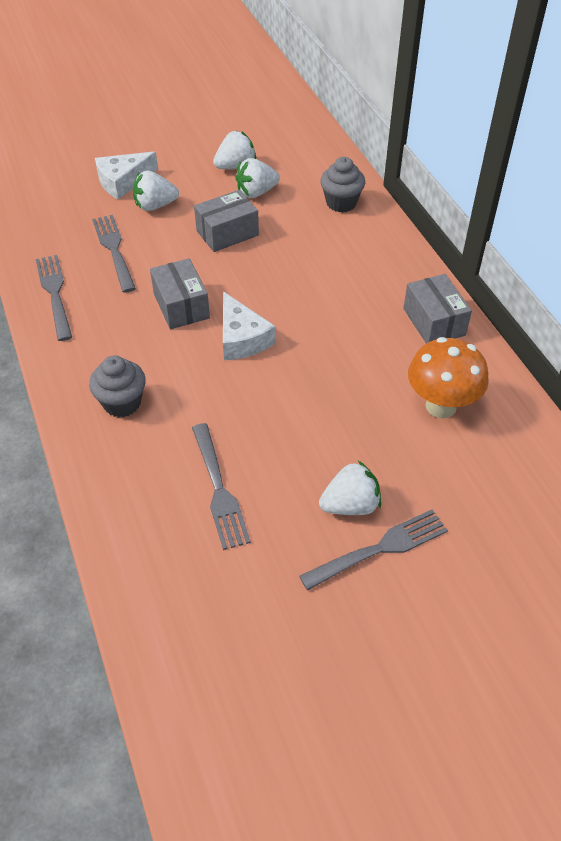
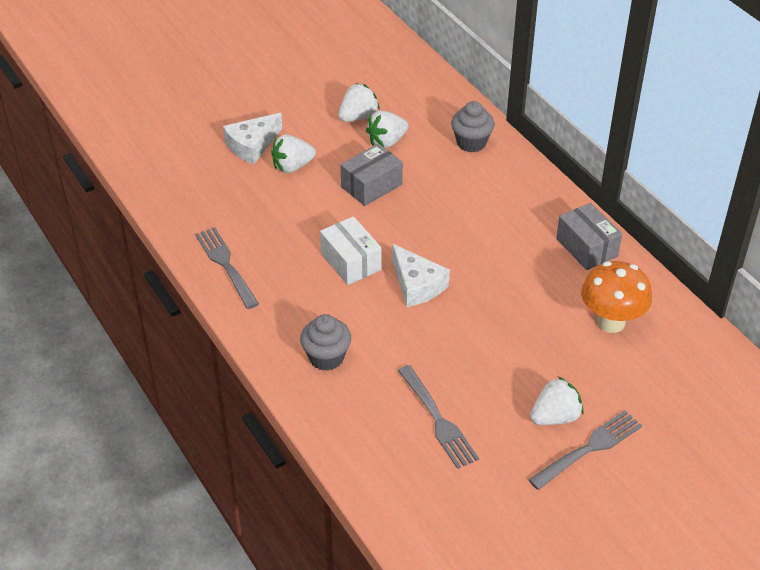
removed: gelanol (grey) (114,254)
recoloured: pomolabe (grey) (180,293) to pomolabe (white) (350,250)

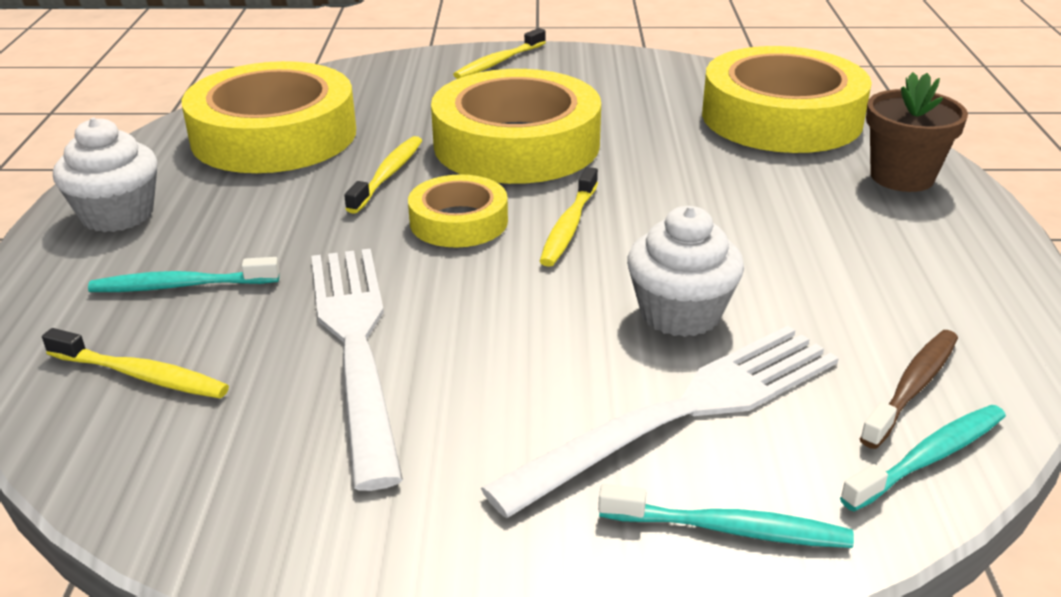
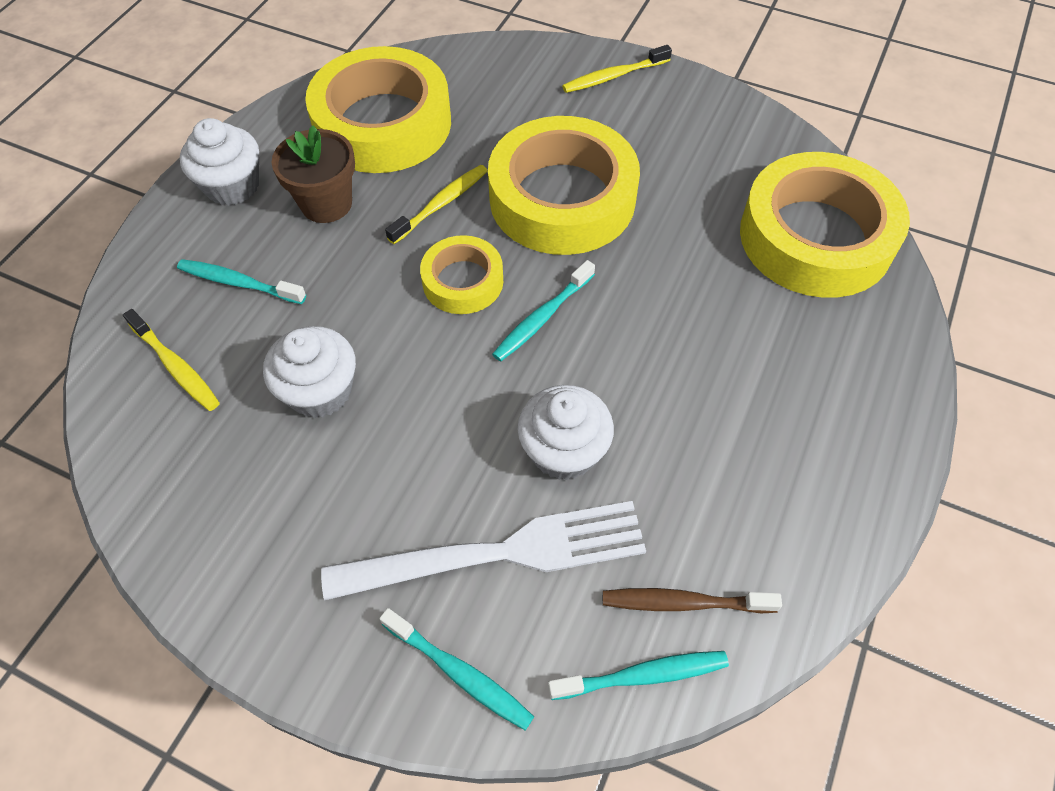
moved: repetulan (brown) (917,132) to (313,174)
replaced: gelanol (white) (357,369) to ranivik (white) (309,372)
recoloured: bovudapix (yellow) (569,217) to bovudapix (turquoise) (543,311)
turned: bovudapix (brown) (909,389) = (692,600) 150 degrees counterclockwise

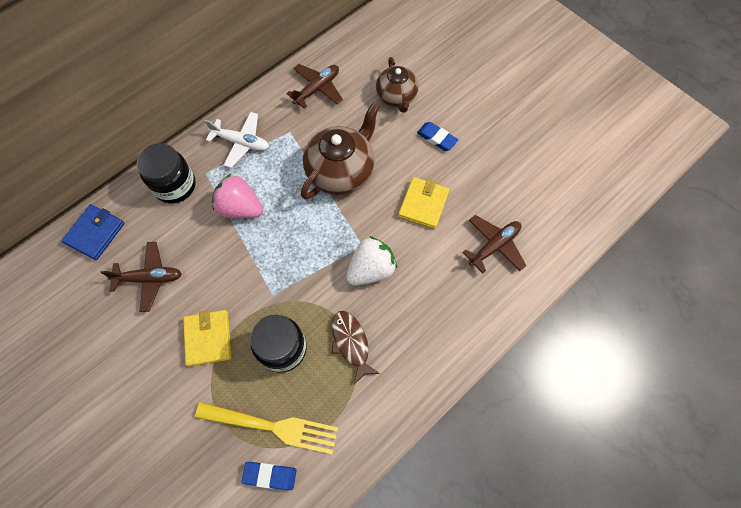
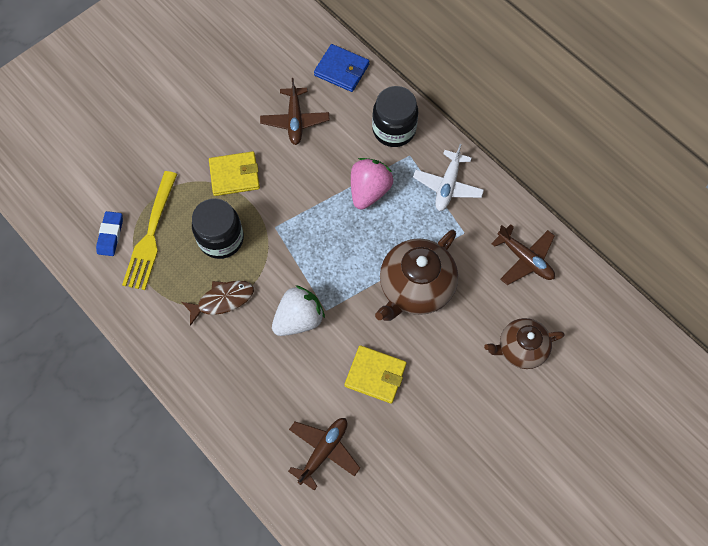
removed: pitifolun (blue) (437,136)
turned: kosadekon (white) (371,260) = (298,310) 90 degrees counterclockwise; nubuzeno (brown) (494,244) = (324,454) 105 degrees counterclockwise; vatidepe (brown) (340,151) = (416,275) 90 degrees clockwise

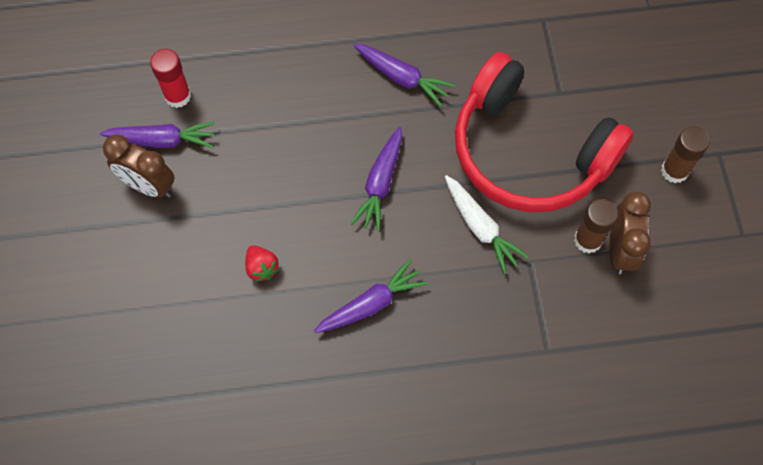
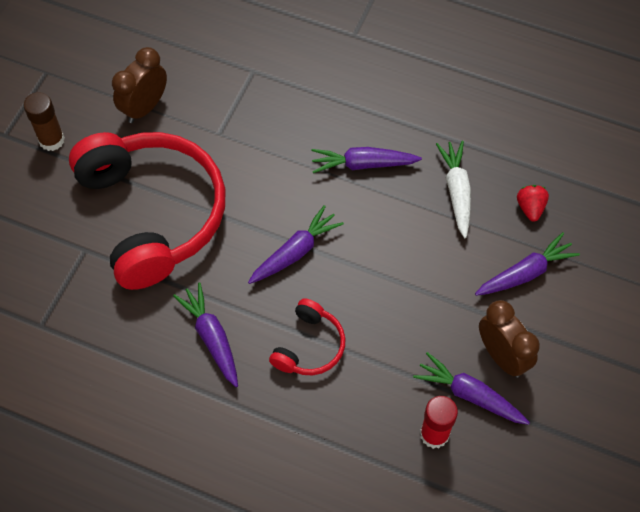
removed: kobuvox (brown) (596,226)
added: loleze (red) (307,336); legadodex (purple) (527,264)
moved: legadodex (white) (487,224) to (453,189); kosadekon (red) (262,263) to (533,203)

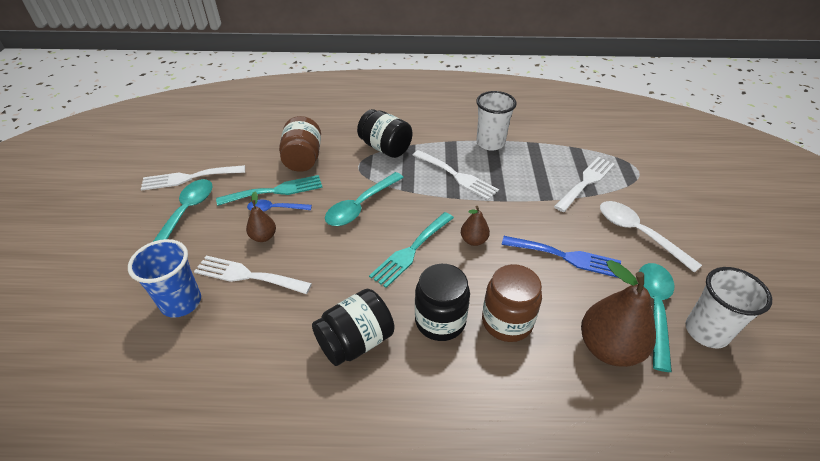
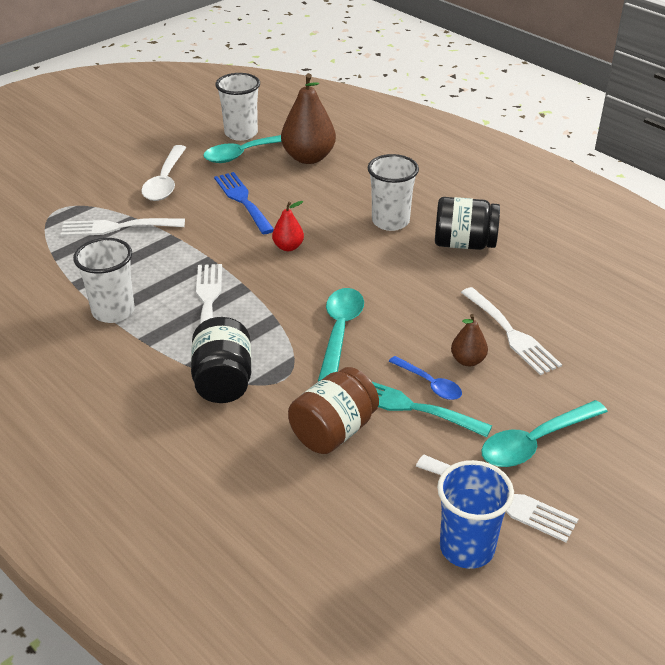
removed: gelanol (turquoise) (411,250); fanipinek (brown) (512,303)
moved: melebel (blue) (164,278) to (475,514)
replaced: fanipinek (black) (442,302) to melebel (white) (393,192)
recoloured: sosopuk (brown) (475,226) to sosopuk (red) (288,226)
turned: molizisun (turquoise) (364,199) = (341,335) 75 degrees counterclockwise

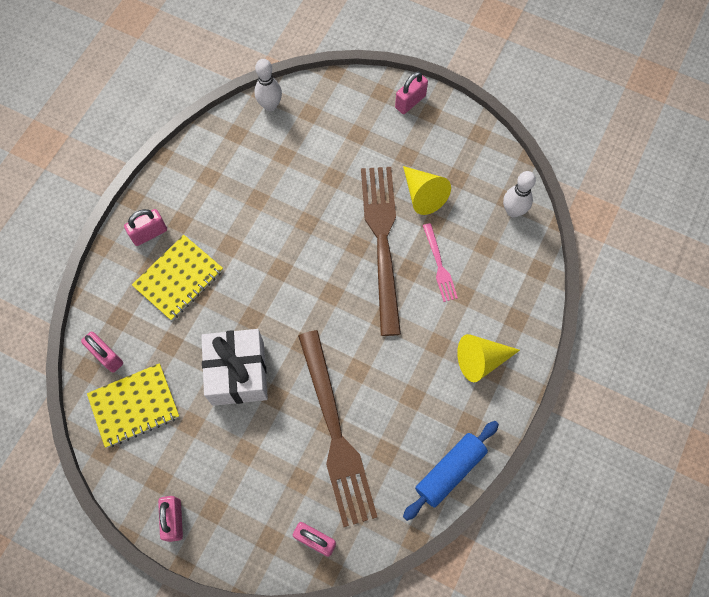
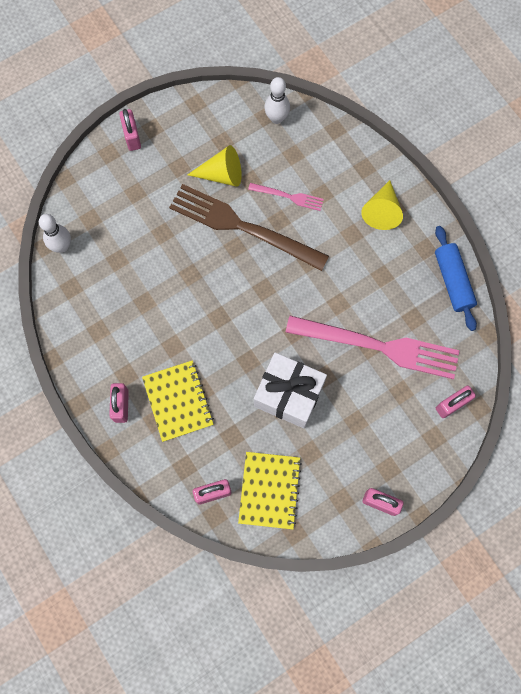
recoloured: gelanol (brown) (337,428) to gelanol (pink) (373,347)

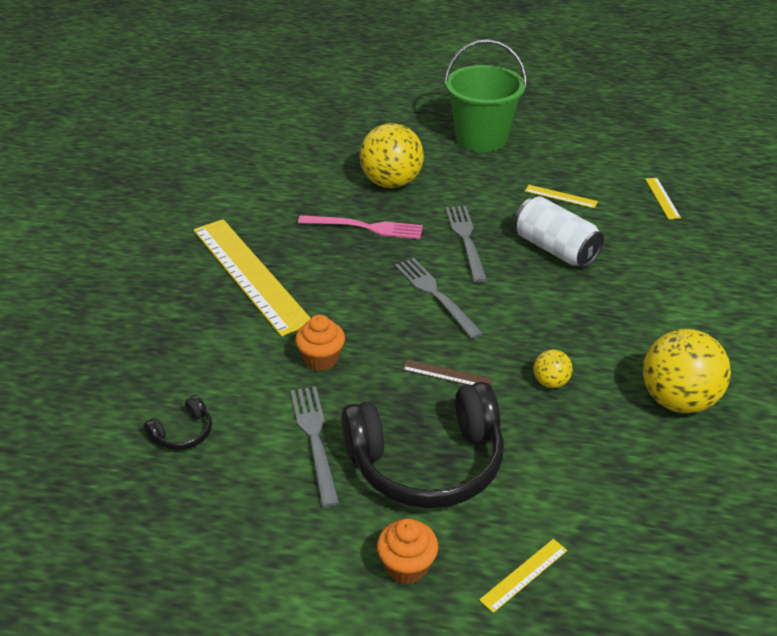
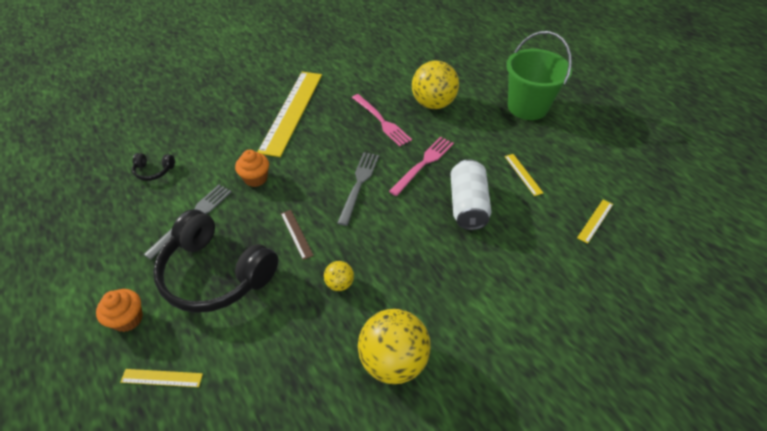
recoloured: gelanol (grey) (466,244) to gelanol (pink) (421,166)

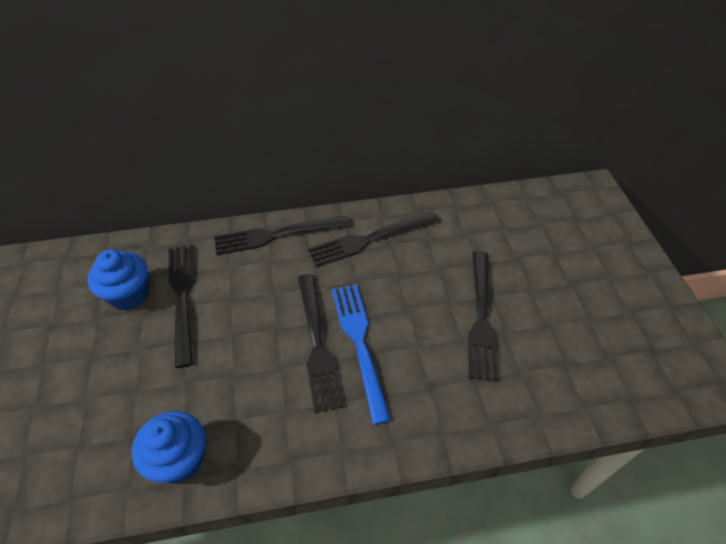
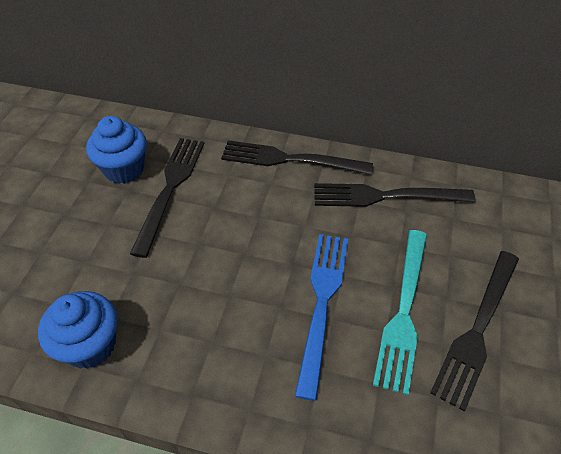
removed: gelanol (black) (321,343)
added: gelanol (turquoise) (400,312)

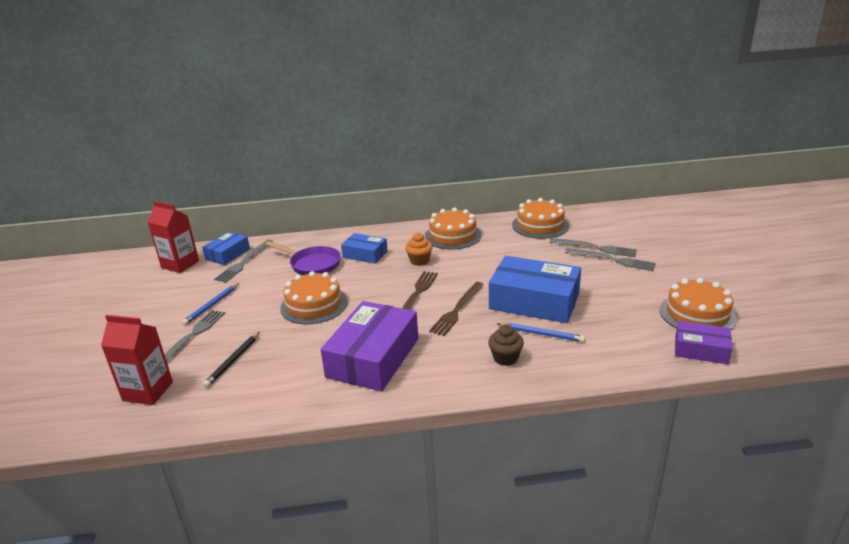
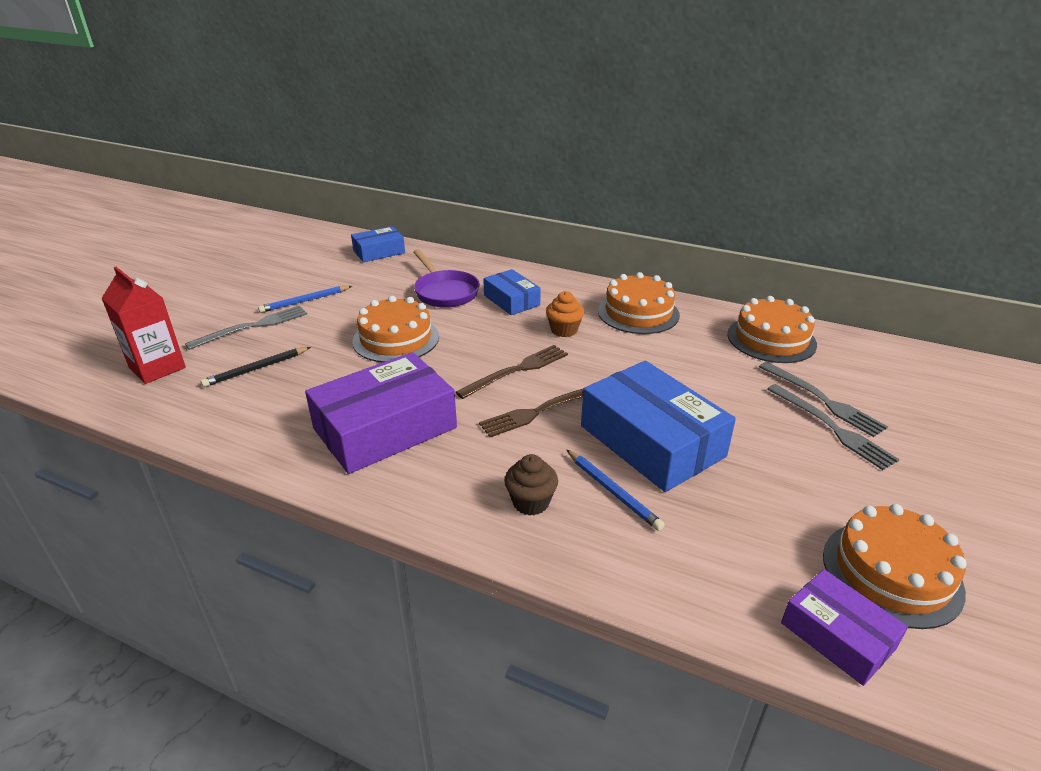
removed: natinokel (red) (173,237); gelanol (grey) (244,261)

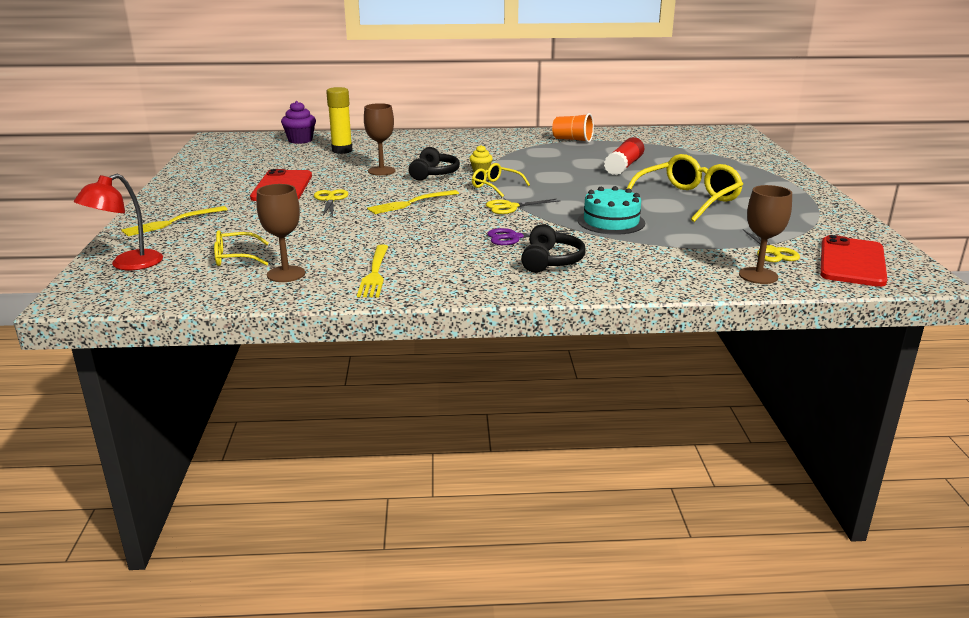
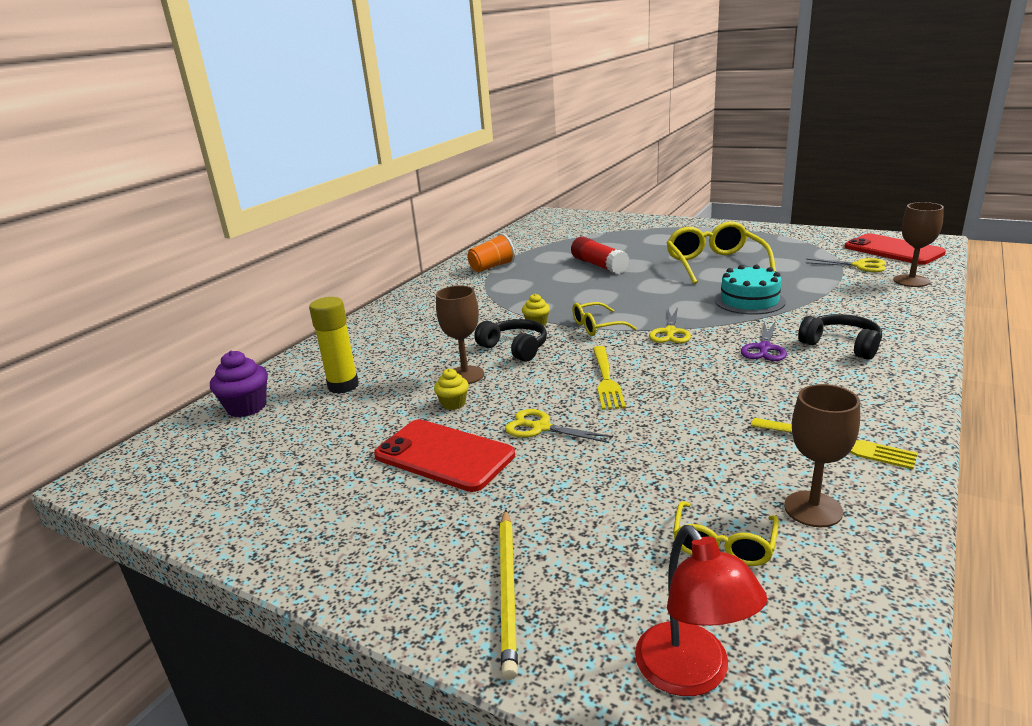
added: ranivik (yellow) (451,389)
replaced: gelanol (yellow) (174,221) to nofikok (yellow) (509,594)

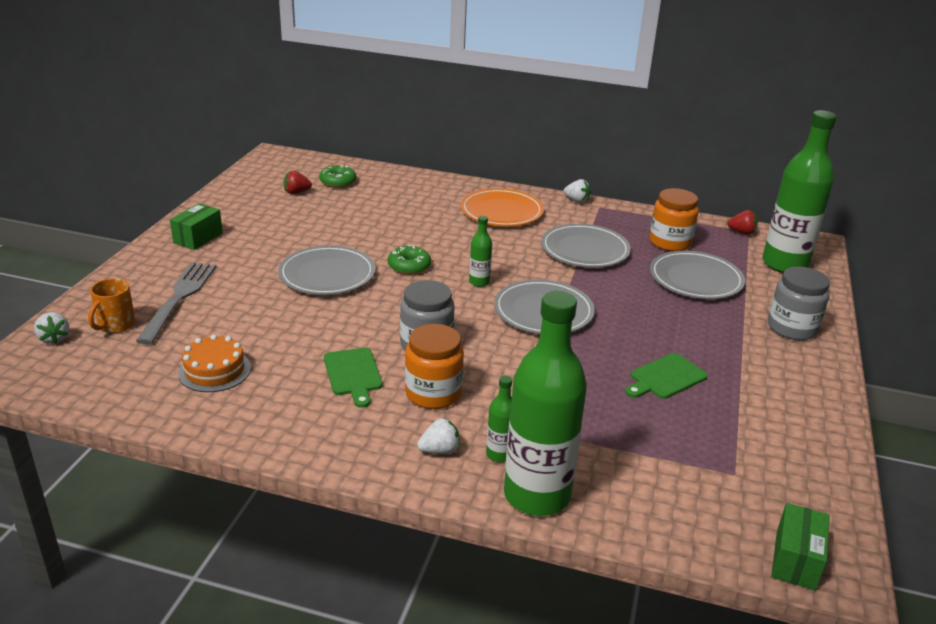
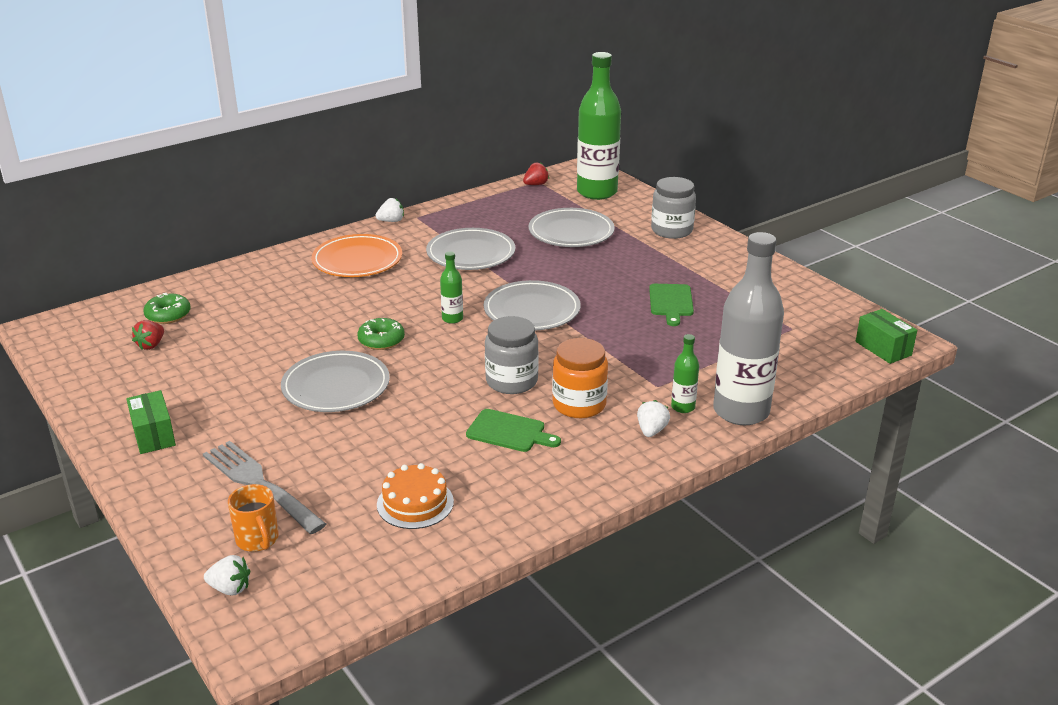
removed: fanipinek (orange) (674,219)
recoloured: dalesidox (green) (545,403) to dalesidox (grey) (748,328)

